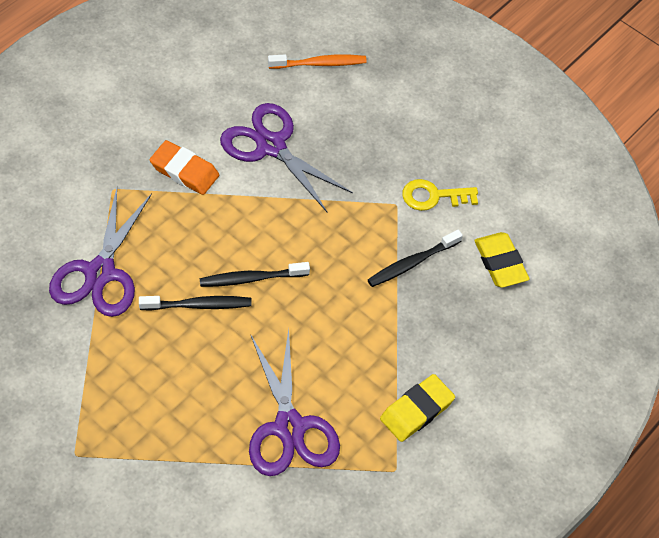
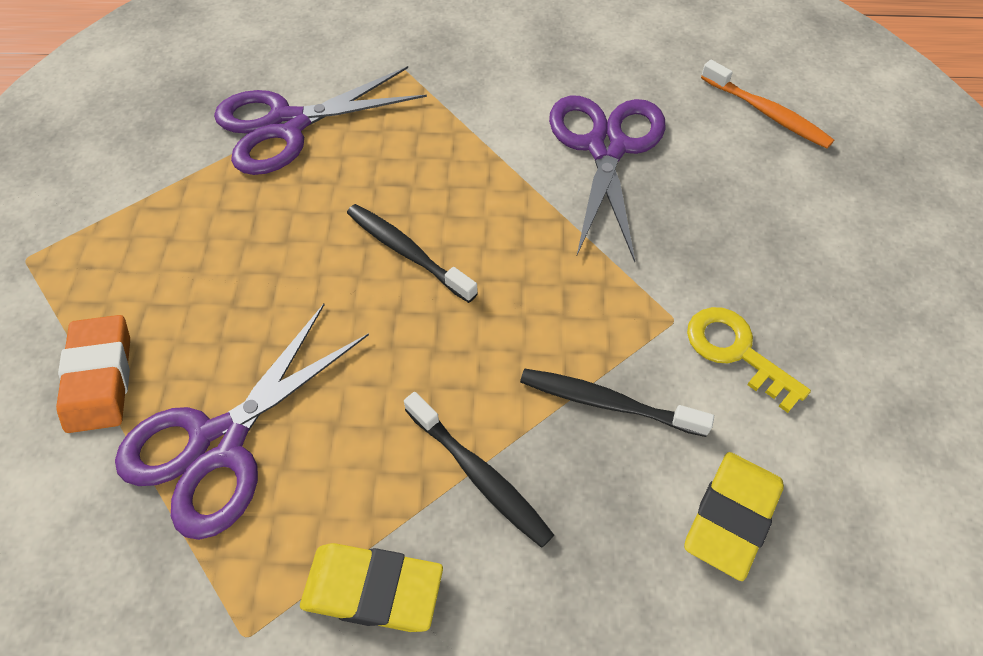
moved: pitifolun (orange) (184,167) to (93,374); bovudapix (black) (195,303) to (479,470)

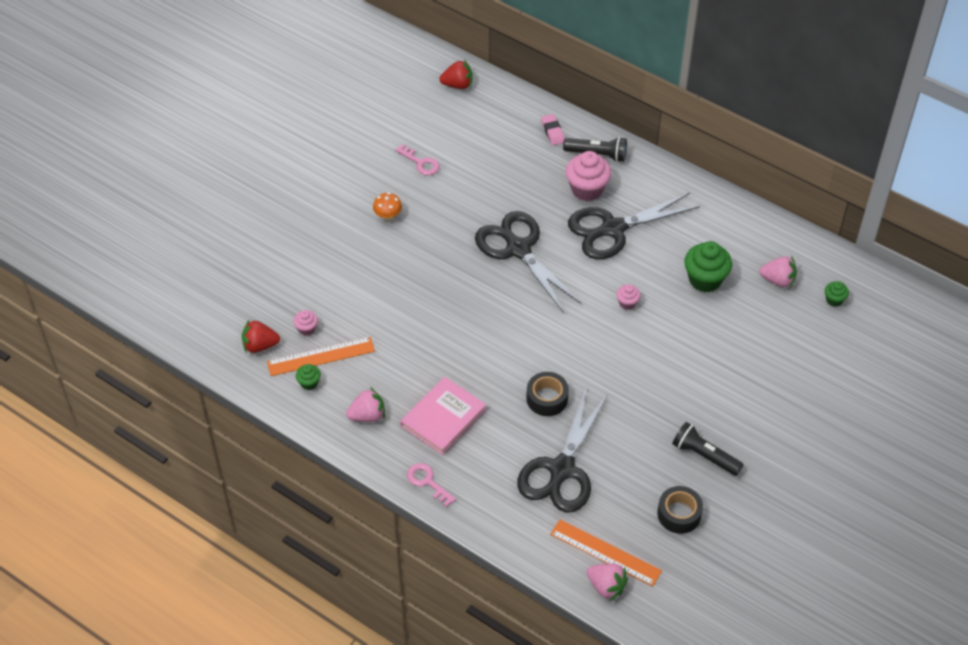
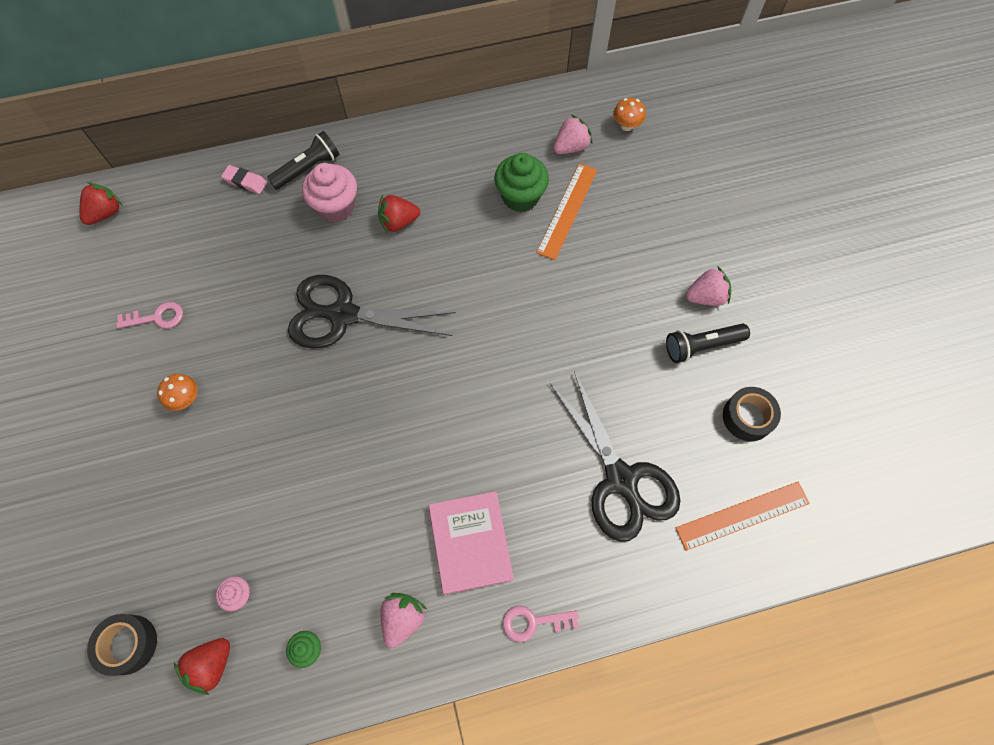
removed: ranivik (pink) (628,297)
moved: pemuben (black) (547,394) to (122,645); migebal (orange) (321,356) to (566,211); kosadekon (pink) (607,582) to (708,286)
replaced: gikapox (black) (634,226) to kosadekon (red) (399,214); ranivik (green) (837,294) to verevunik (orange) (629,114)

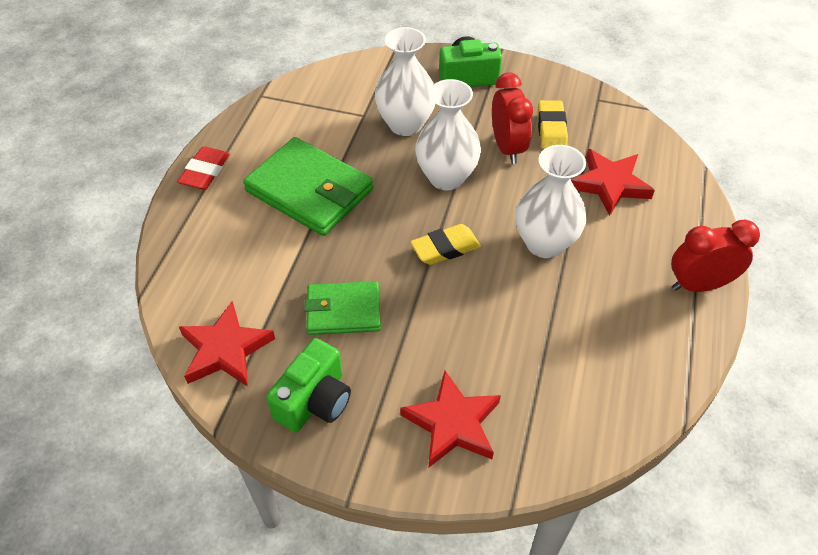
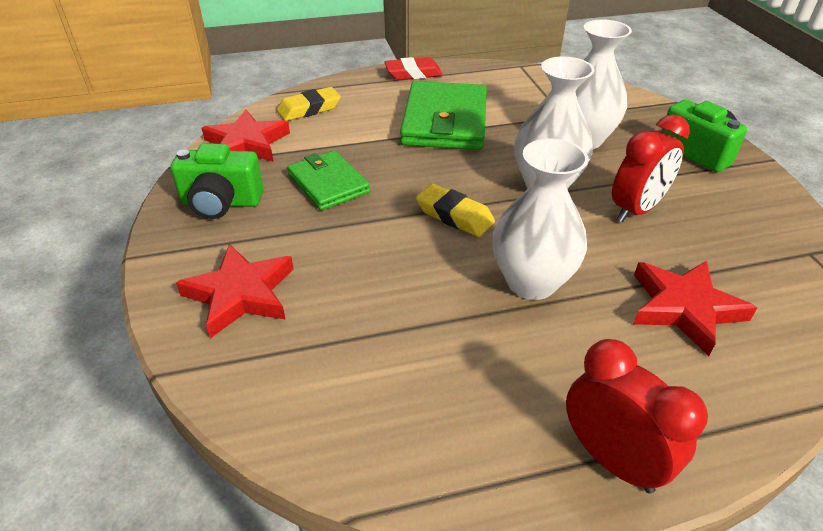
moved: pitifolun (yellow) (553,124) to (309,104)

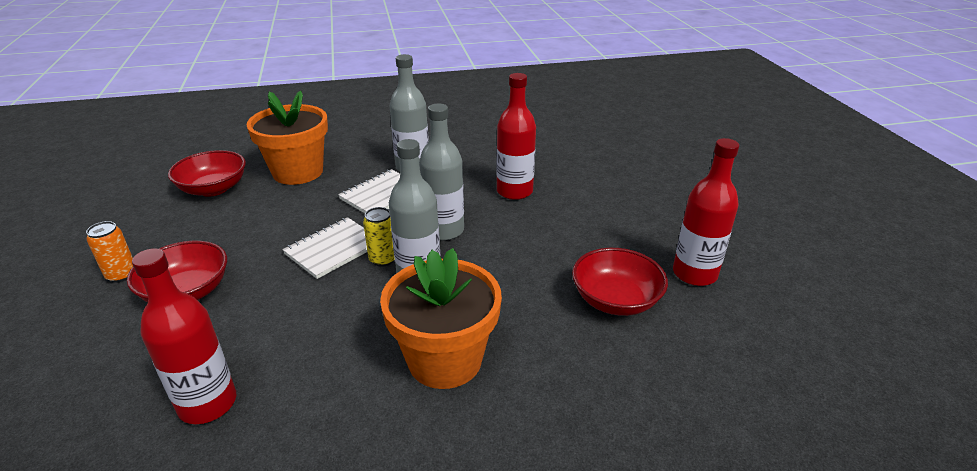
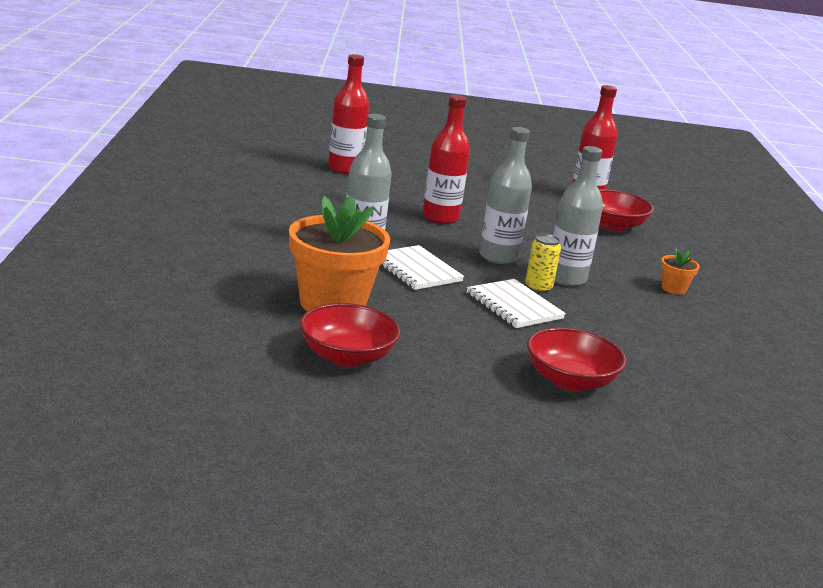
removed: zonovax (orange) (109,251)
moved: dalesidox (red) (184,336) to (348,114)
resized: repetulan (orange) (441,318) = (680,271) x0.43

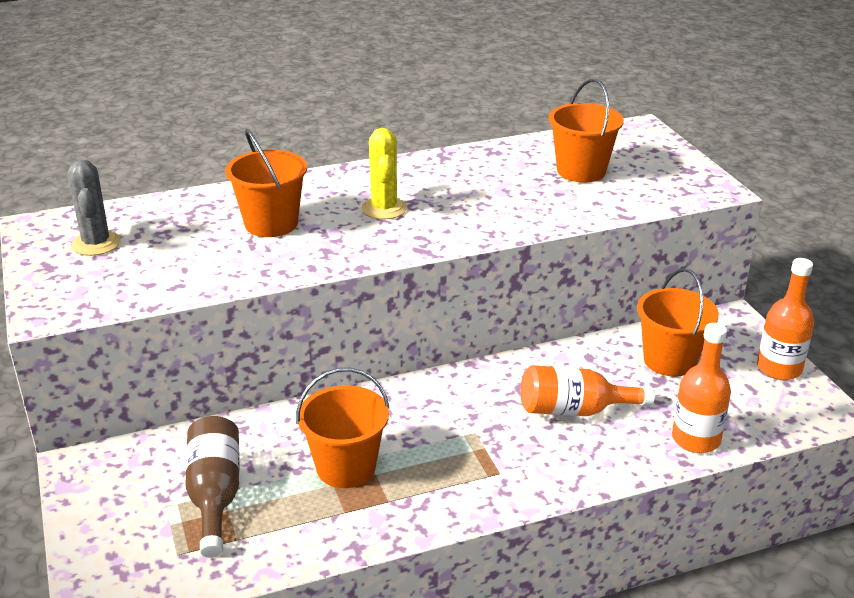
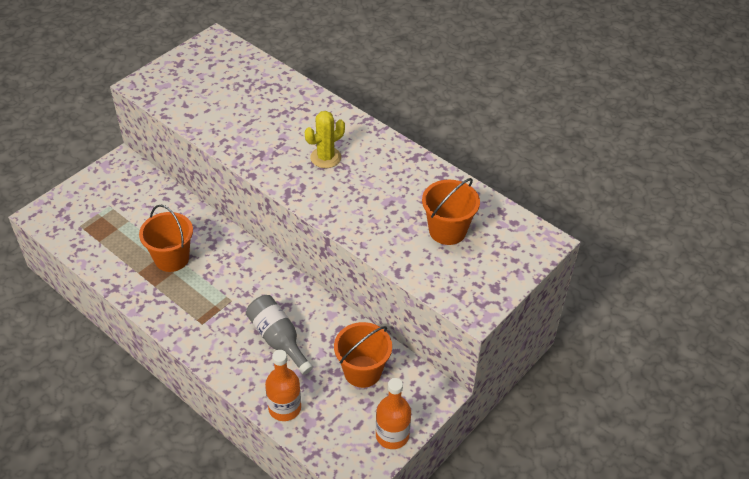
removed: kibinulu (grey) (94,208); dalesidox (brown) (212,487); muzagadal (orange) (266,183)
recoloured: dalesidox (orange) (587,390) to dalesidox (grey) (279,335)

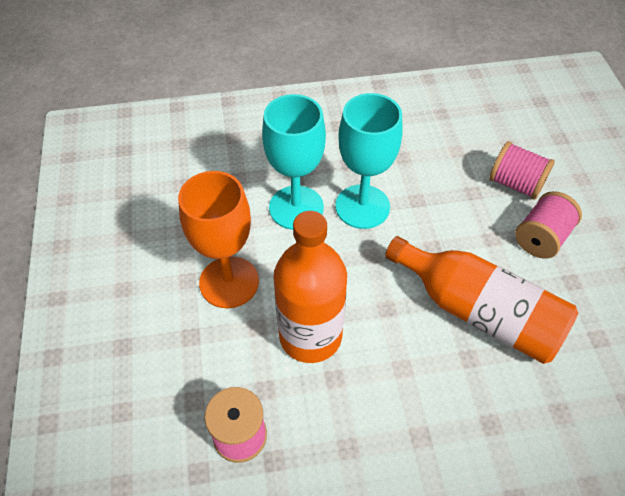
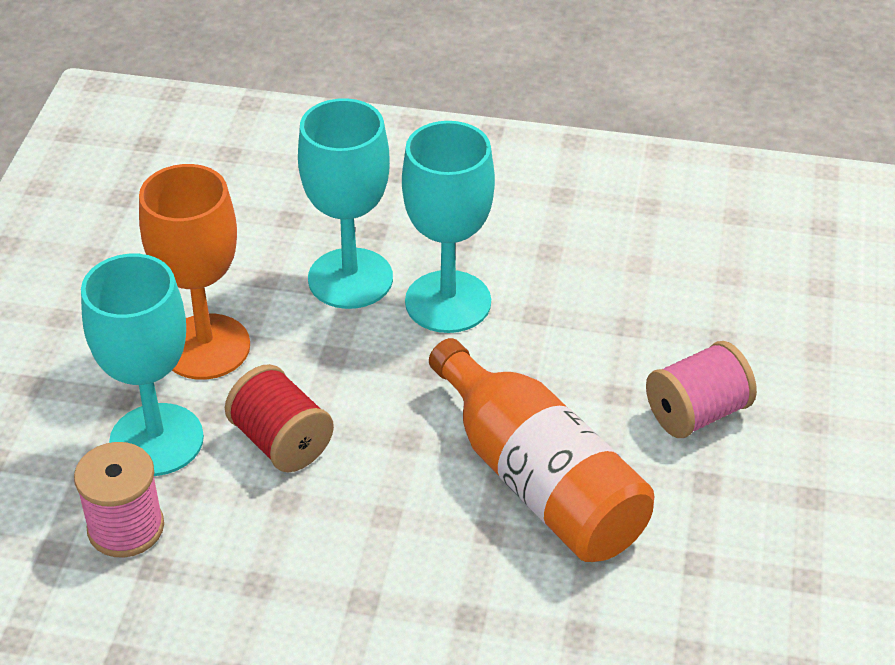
removed: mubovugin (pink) (522,170)
added: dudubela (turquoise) (142,365)
replaced: dalesidox (orange) (310,287) to mubovugin (red) (279,418)

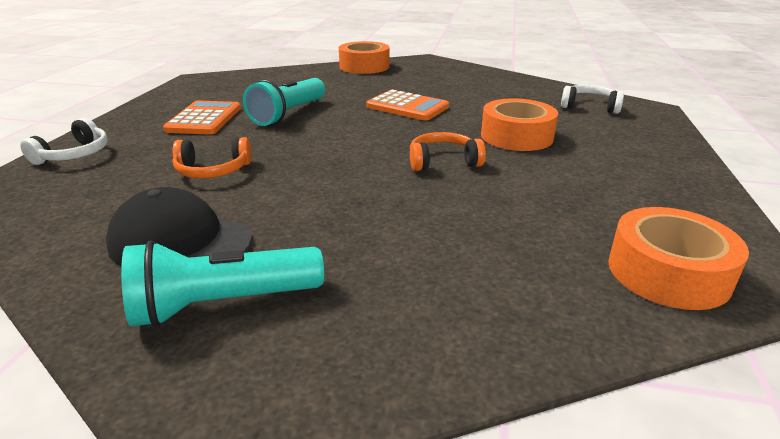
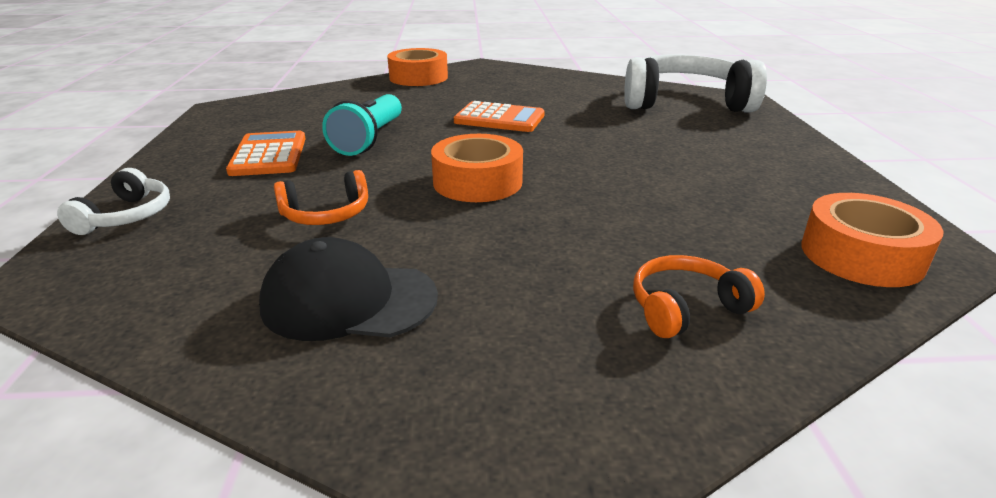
removed: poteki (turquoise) (222,284)
moved: pemuben (orange) (519,124) to (477,168); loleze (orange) (448,151) to (699,296)
resized: loleze (white) (592,99) = (695,83) x2.13

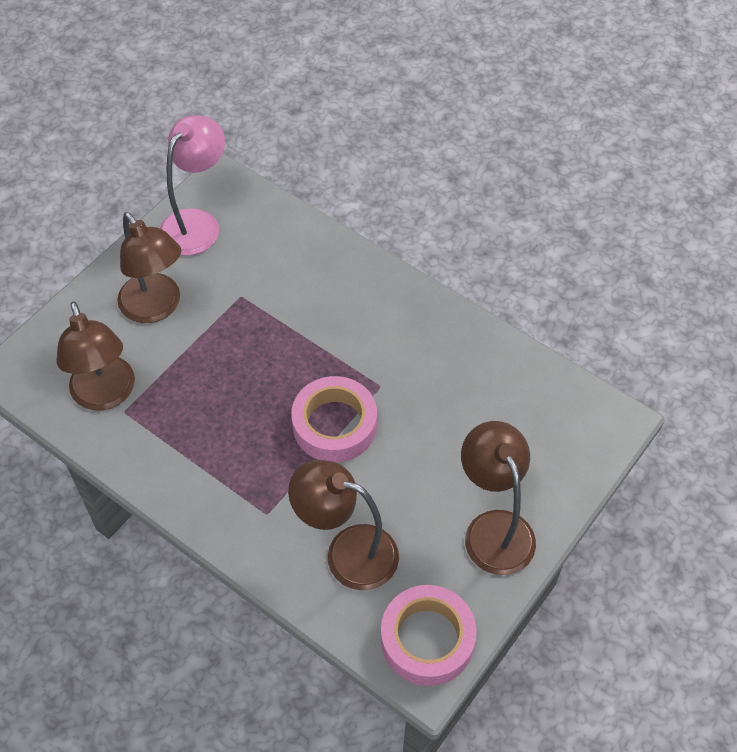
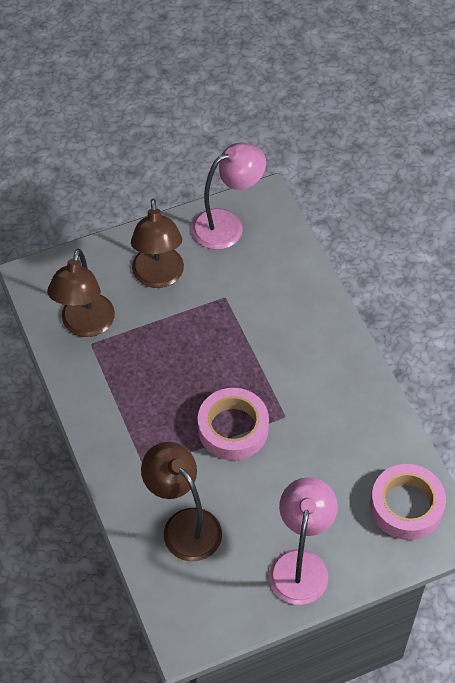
moved: pemuben (pink) (429,635) to (408,502)
recoloured: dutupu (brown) (498,498) to dutupu (pink) (303,541)

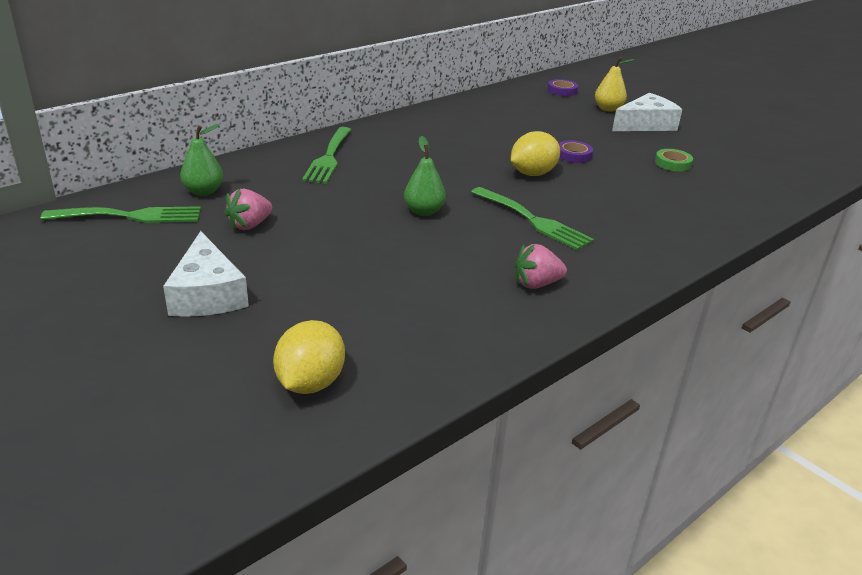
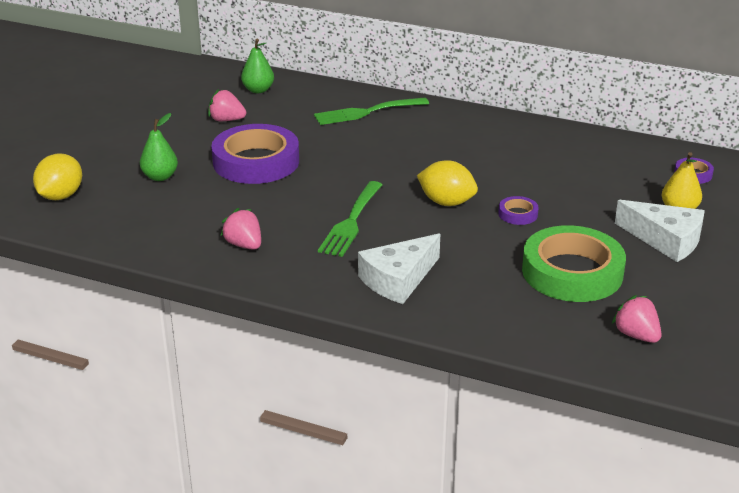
removed: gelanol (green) (121,214)
added: pemuben (purple) (255,154); kosadekon (pink) (637,319)
moved: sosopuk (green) (425,176) to (159,147); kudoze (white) (206,274) to (399,269)
turned: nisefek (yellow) (309,357) = (57,177) 60 degrees counterclockwise
resized: pemuben (green) (674,160) = (574,263) x2.36

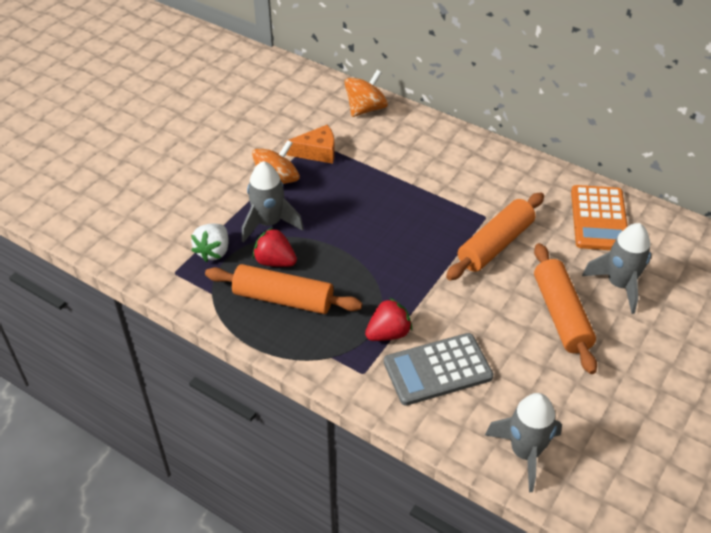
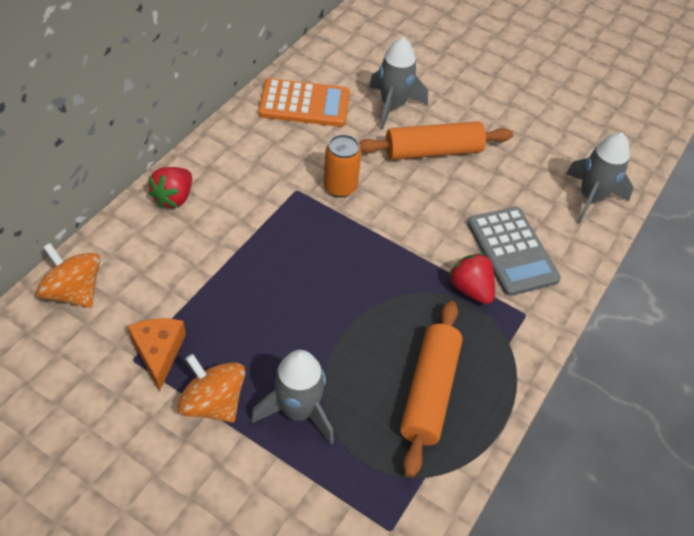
removed: kosadekon (white) (210,242)
moved: kosadekon (red) (275,247) to (170,188)
replaced: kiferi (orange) (495,236) to zonovax (orange) (342,165)

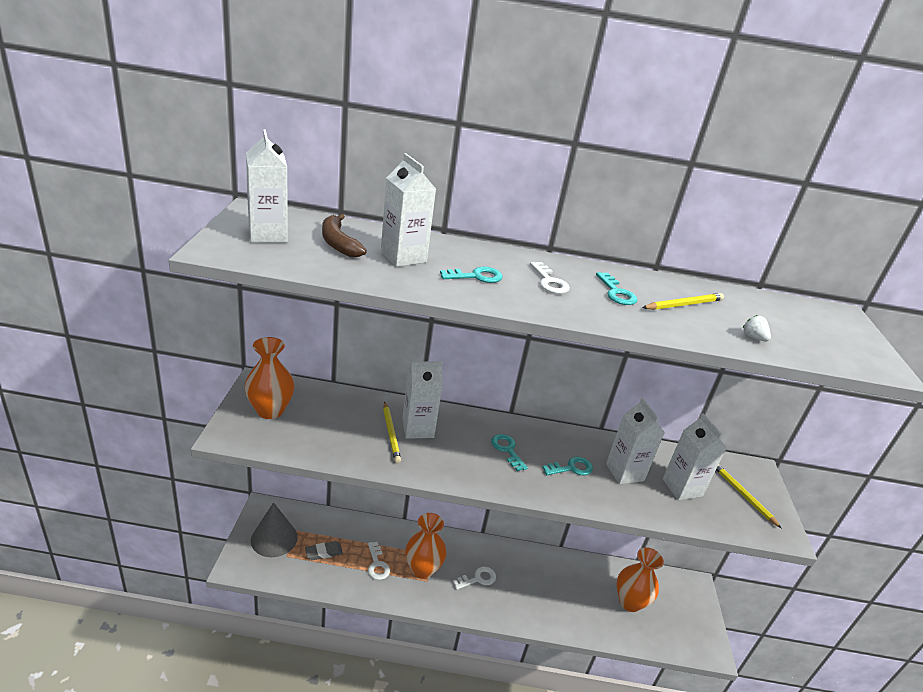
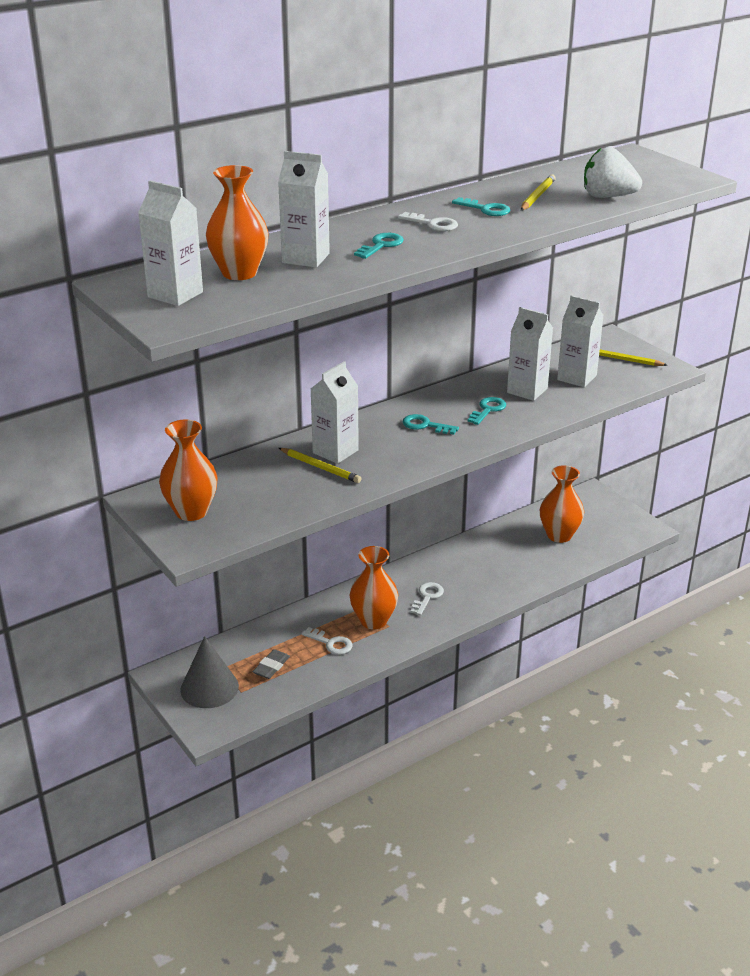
replaced: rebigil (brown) (344,235) to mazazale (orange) (237,222)
resized: kosadekon (white) (757,328) = (613,172) x2.27

